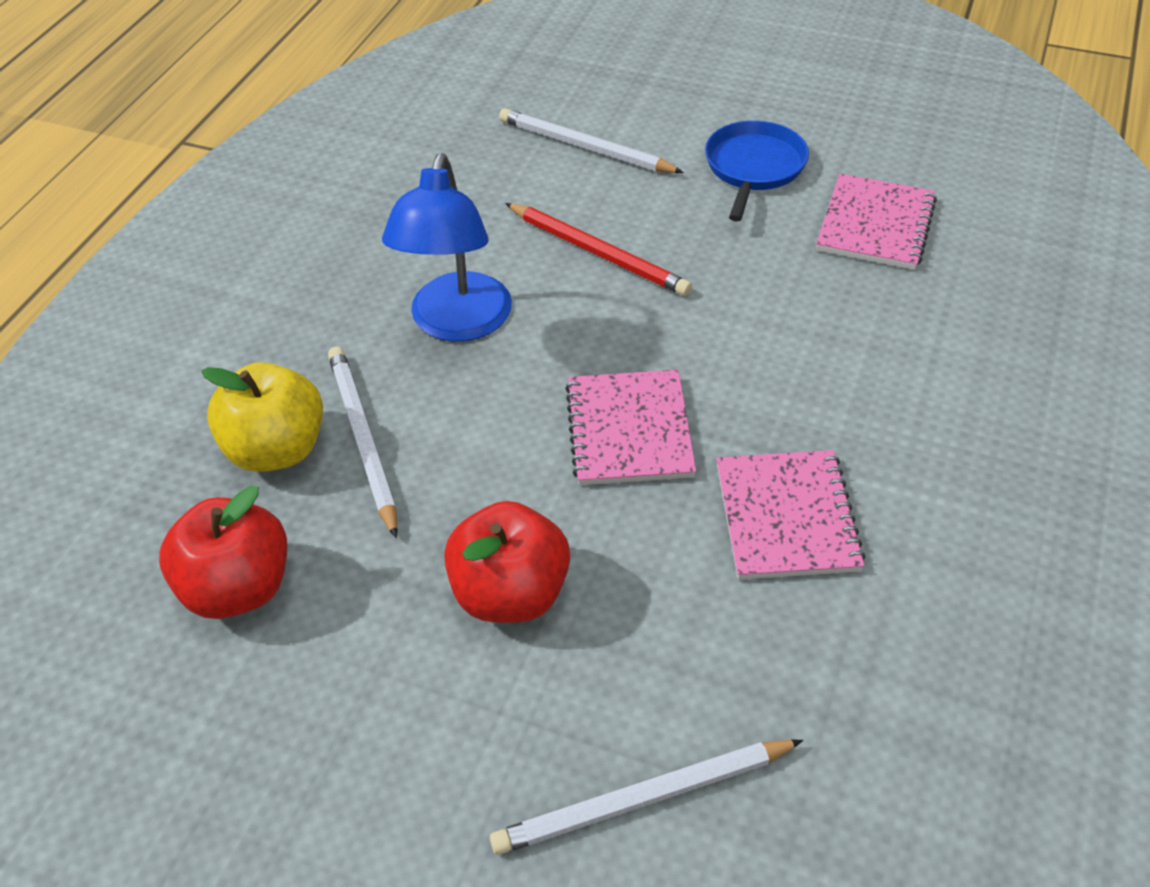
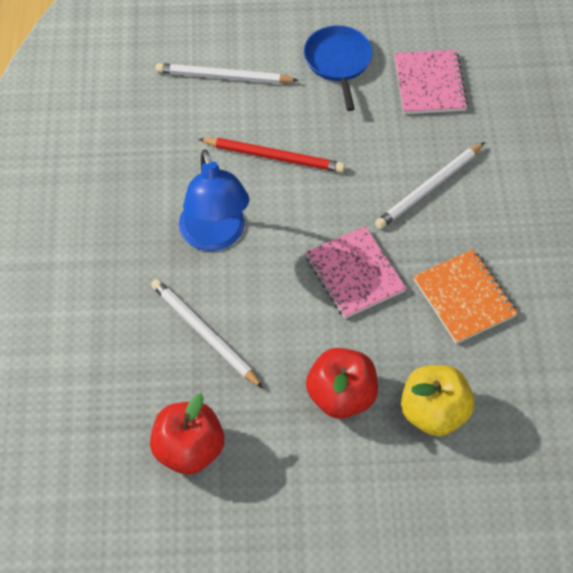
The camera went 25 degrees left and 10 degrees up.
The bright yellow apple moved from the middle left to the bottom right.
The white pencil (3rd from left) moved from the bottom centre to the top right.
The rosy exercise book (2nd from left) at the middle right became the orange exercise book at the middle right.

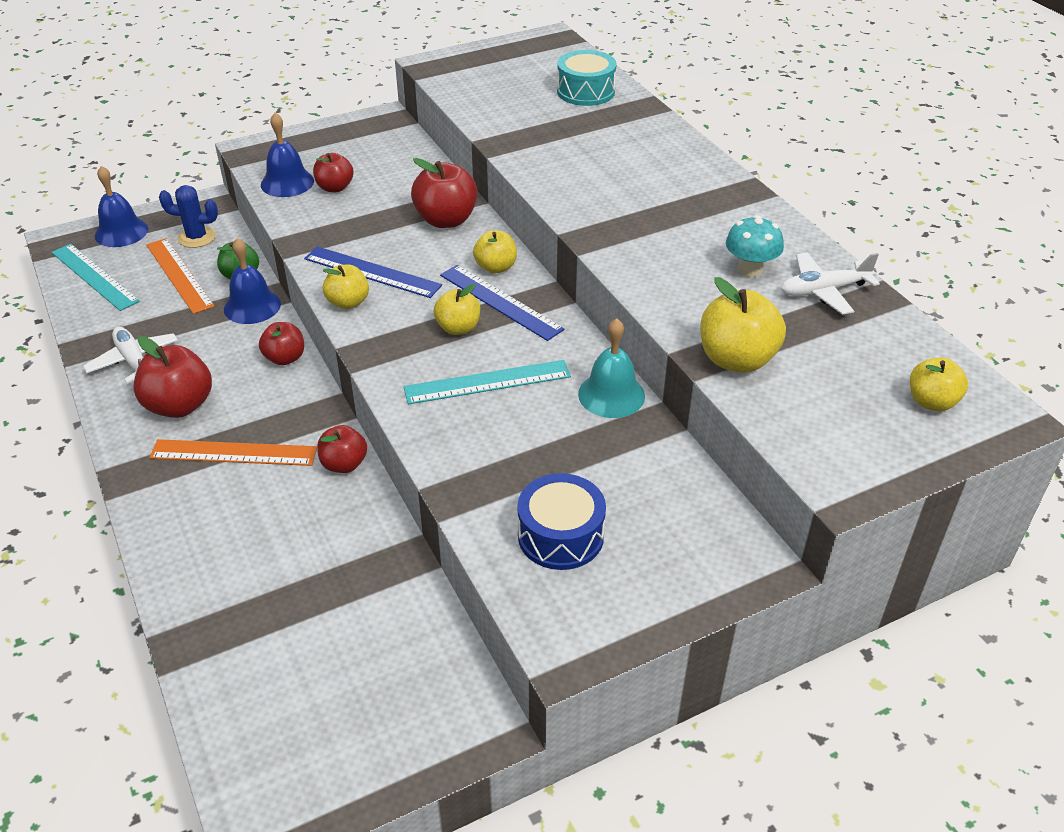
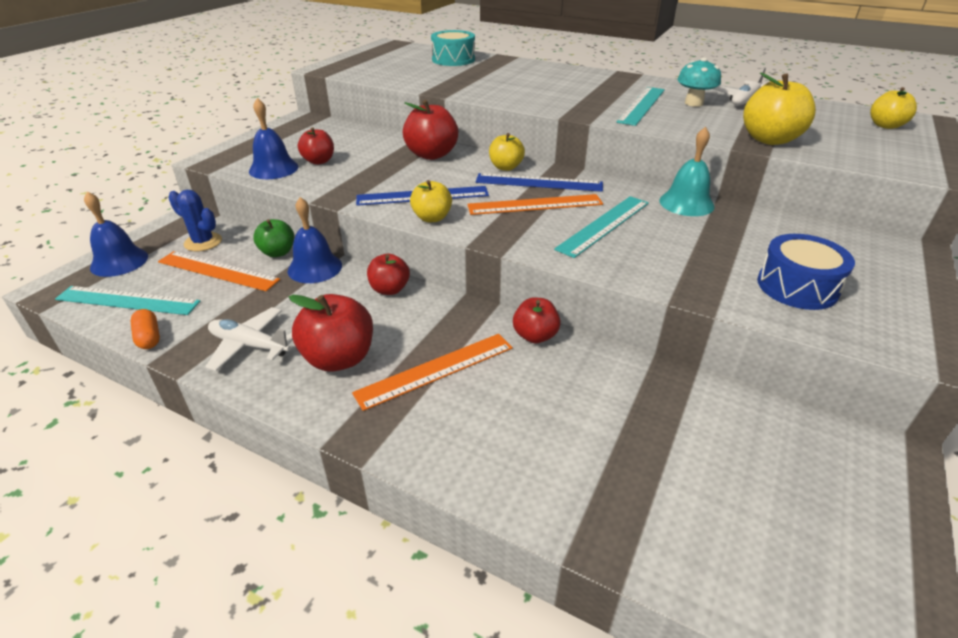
The camera went 35 degrees left and 5 degrees down.
The royal blue saguaro cactus at the top left turned 60 degrees clockwise.
The bright yellow apple (2nd from left) at the centre was replaced by the orange straightedge (3rd from left) at the top centre.
The orange pill shape at the middle left appeared.
The turquoise straightedge (3rd from left) at the top right appeared.

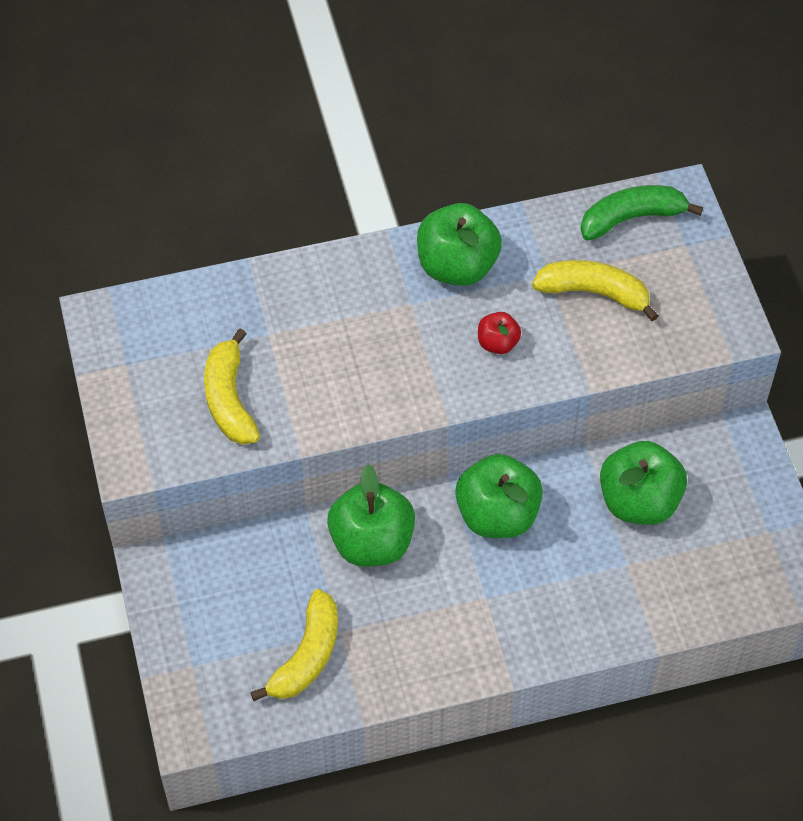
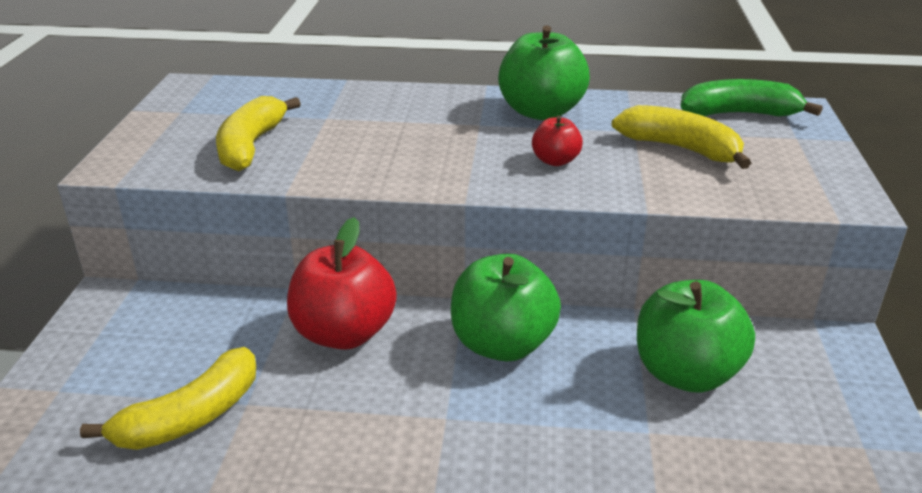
The camera went 20 degrees right and 25 degrees down.
The leaf-green apple (1st from left) at the centre became the red apple (1st from left) at the centre.

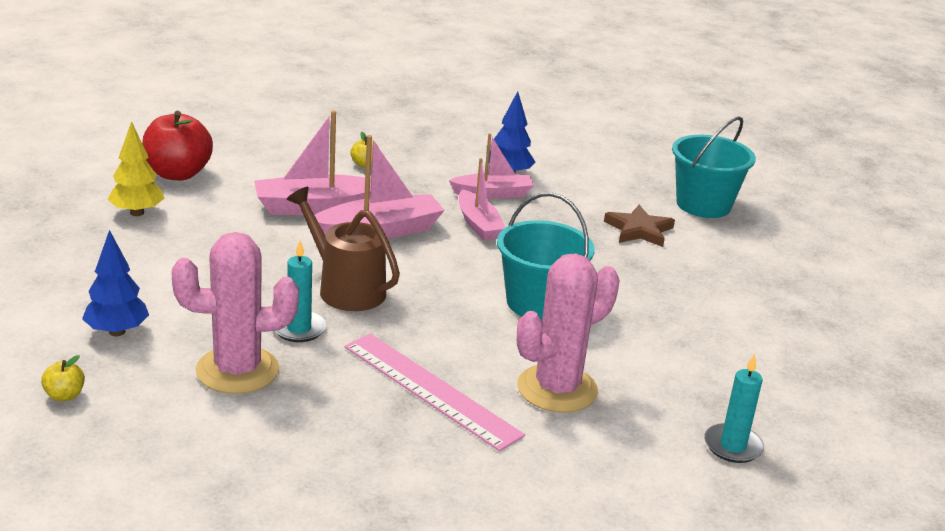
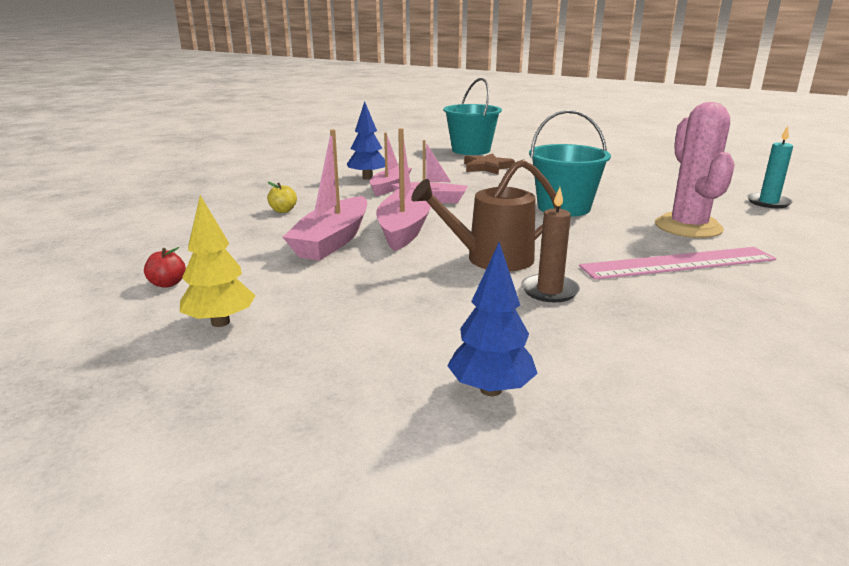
The camera went 55 degrees left and 5 degrees down.
The bright yellow apple (1st from left) at the bottom left disappeared.
The red apple at the top left changed to 0.45 times the size.
The rosy saguaro cactus (1st from left) at the middle left disappeared.
The turquoise wax candle (1st from left) at the middle left became the russet wax candle at the centre.

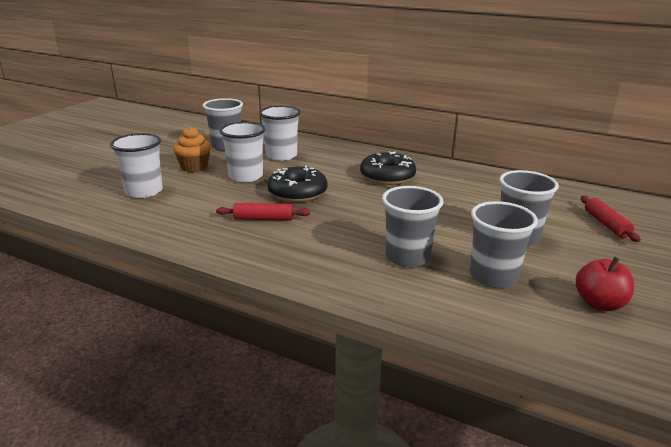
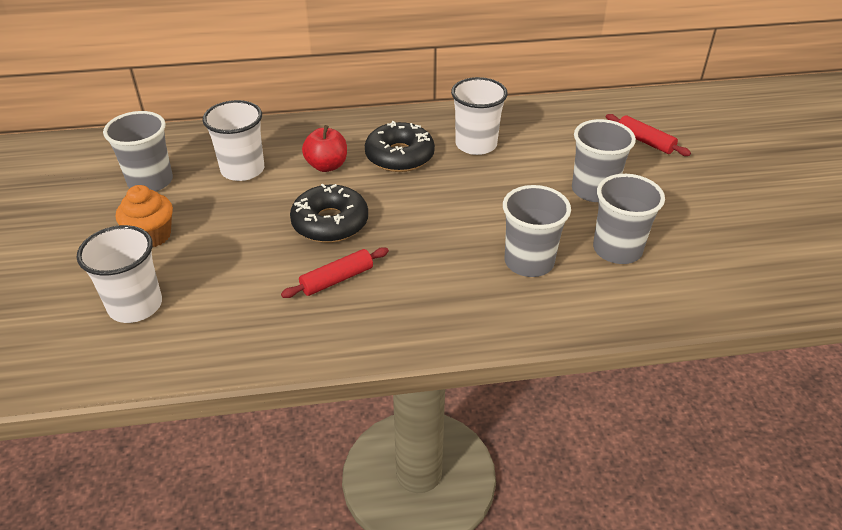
The camera went 35 degrees left and 15 degrees up.
The white beaker (2nd from left in the first image) moved from the centre to the top centre.
The red apple moved from the middle right to the top centre.

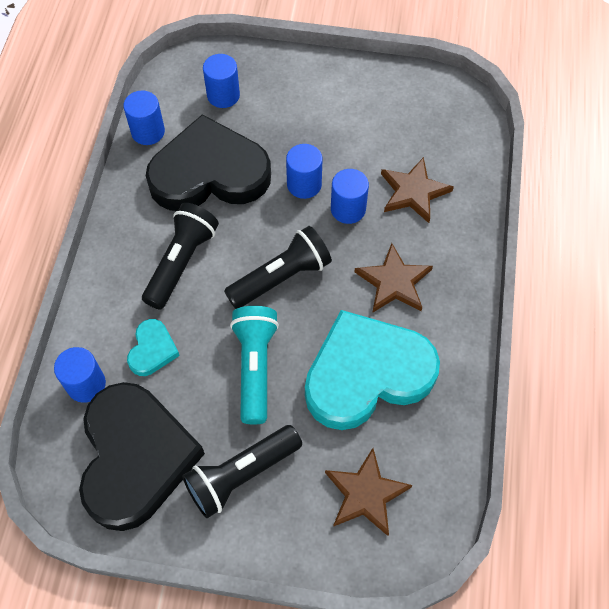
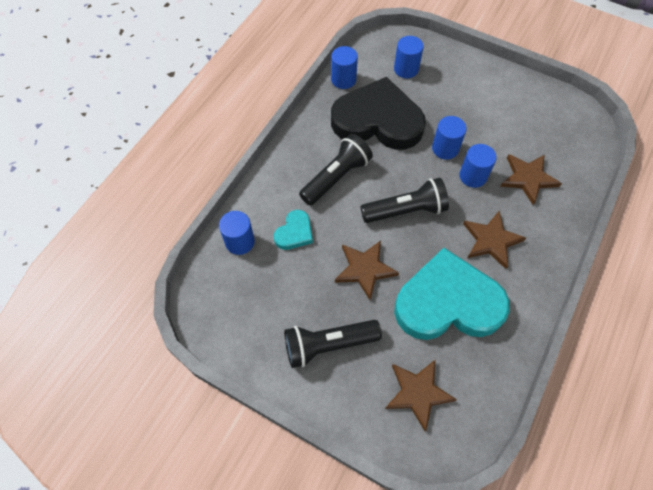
The camera went 20 degrees right and 0 degrees up.
The jet-black love heart (1st from left) at the bottom left disappeared.
The turquoise torch at the centre was replaced by the russet star shape (1st from left) at the centre.

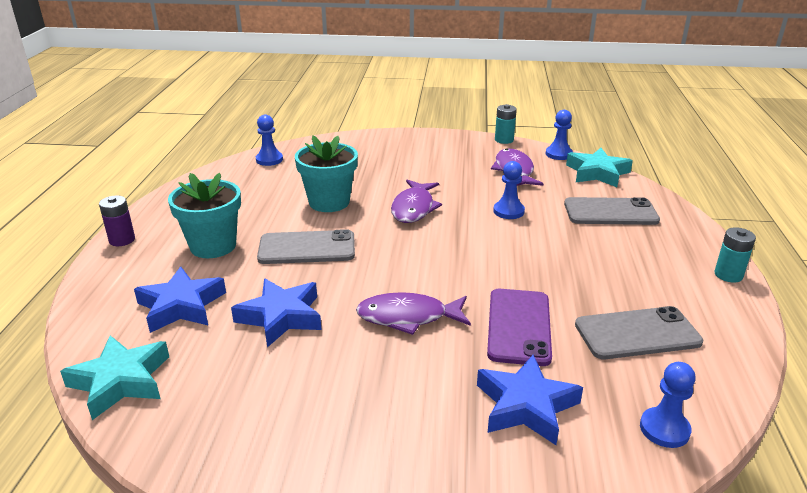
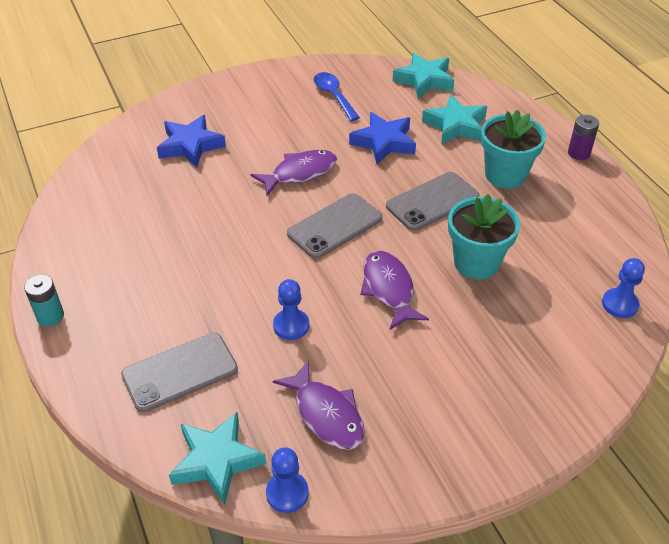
The camera went 150 degrees right and 15 degrees up.
The royal blue star shape (1st from left) at the middle left became the turquoise star shape (3rd from left) at the top right.
The violet mobile phone at the centre disappeared.
The turquoise AA battery (1st from left) at the top centre disappeared.
The ash-grey mobile phone (3rd from left in the first image) moved from the bottom right to the centre.
The royal blue chess pawn (4th from left) at the bottom right disappeared.
The royal blue teaspoon at the top centre appeared.

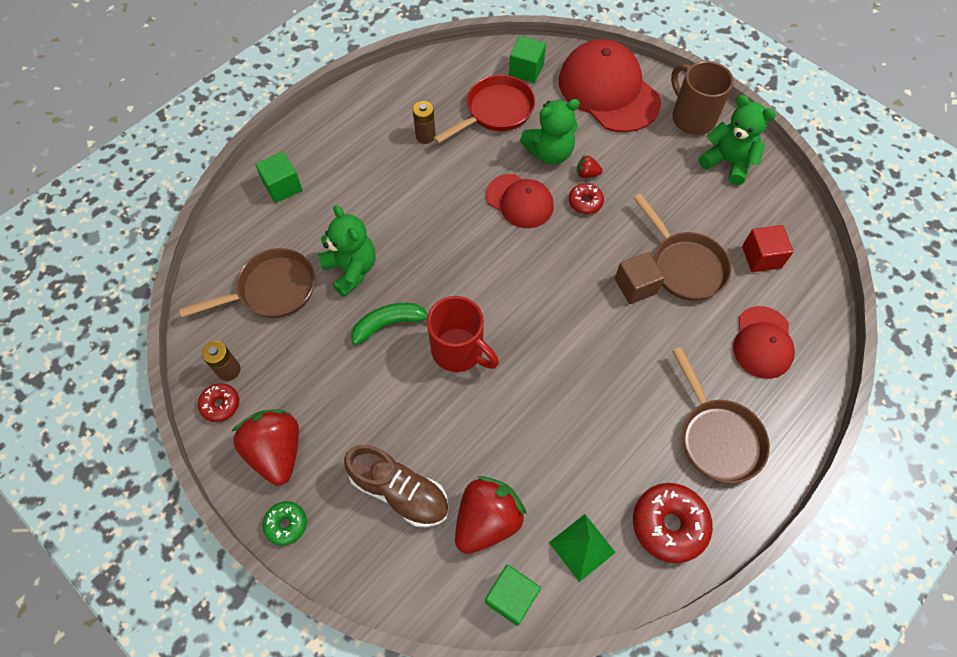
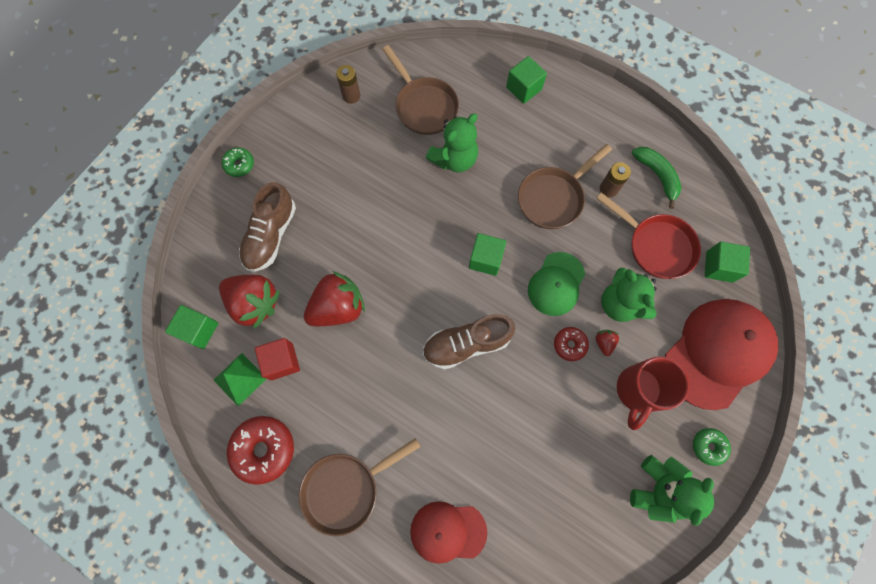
The camera went 80 degrees right and 10 degrees up.
The red doughnut (1st from left) at the middle left disappeared.
The red strawberry (1st from left in the first image) moved from the bottom left to the centre.
The leaf-green toy banana moved from the centre to the top right.
The red mug moved from the centre to the bottom right.
The red cap (1st from left) at the top centre became the leaf-green cap at the centre.
The russet solid cube at the middle right disappeared.
The russet frying pan (2nd from left in the first image) moved from the middle right to the top centre.
The russet mug at the top right was replaced by the leaf-green doughnut (2nd from left) at the bottom right.
The red solid cube moved from the middle right to the middle left.
The russet sneaker (2nd from left) at the centre appeared.
The leaf-green solid cube (2nd from left) at the centre appeared.

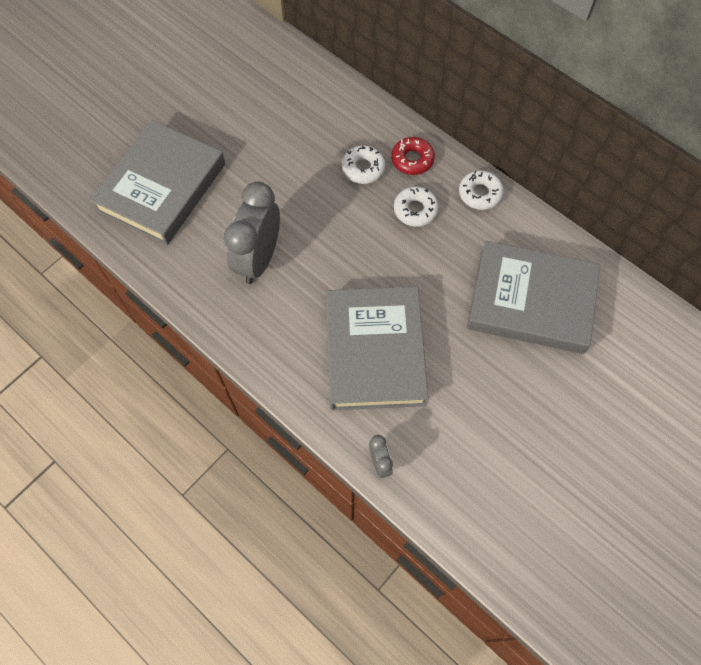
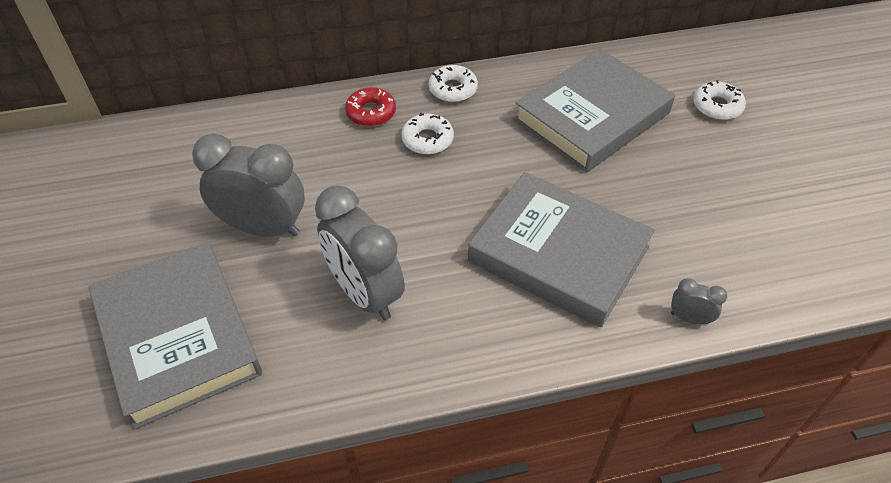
The camera went 55 degrees left and 15 degrees down.
The white doughnut (1st from left in the first image) moved from the top centre to the top right.
The ash-grey clock (1st from left) at the middle left appeared.

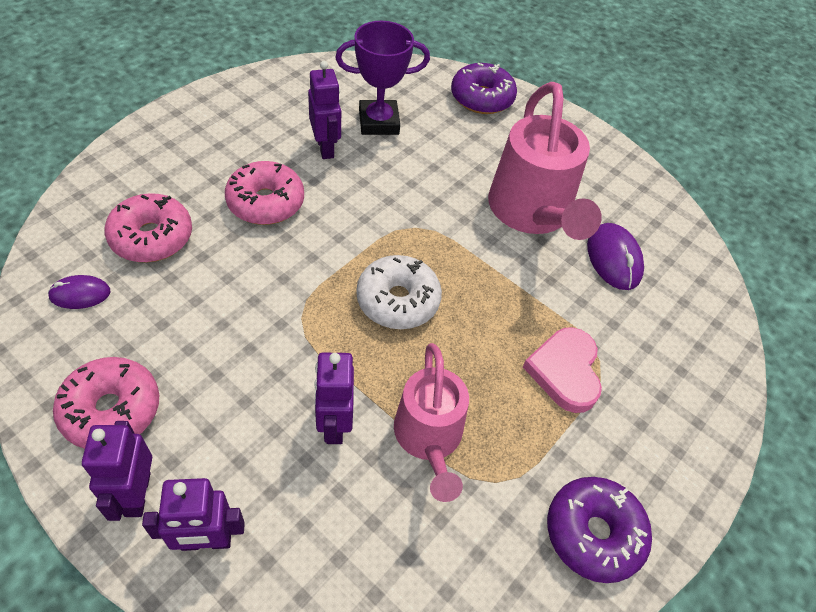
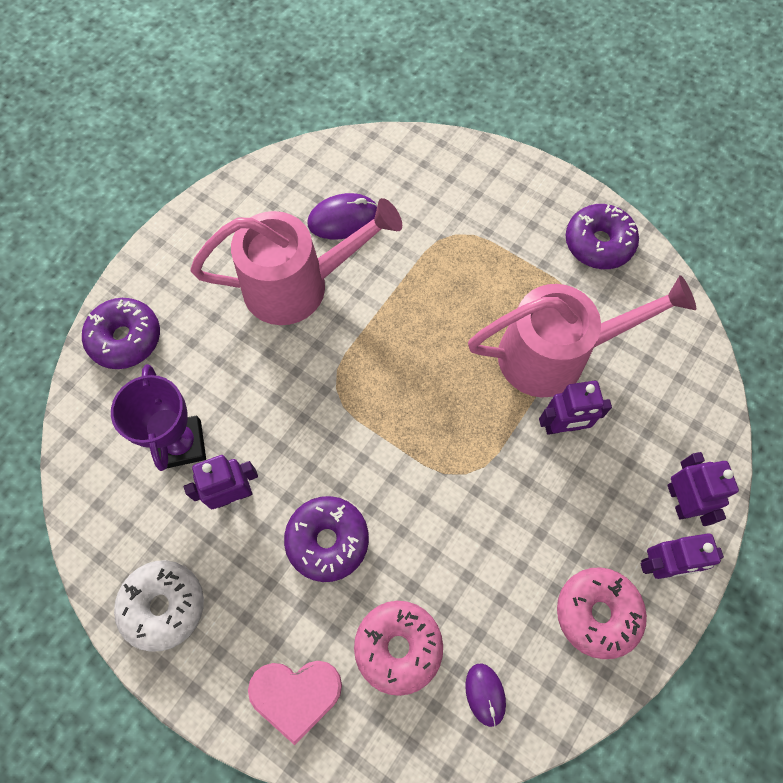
The camera went 90 degrees left and 15 degrees up.
The rosy doughnut (3rd from left) at the top left became the violet doughnut (2nd from left) at the bottom centre.
The white doughnut moved from the centre to the bottom left.
The rosy sprinkling can (1st from left in the first image) at the bottom centre changed to 1.54 times the size.
The rosy love heart moved from the middle right to the bottom centre.

